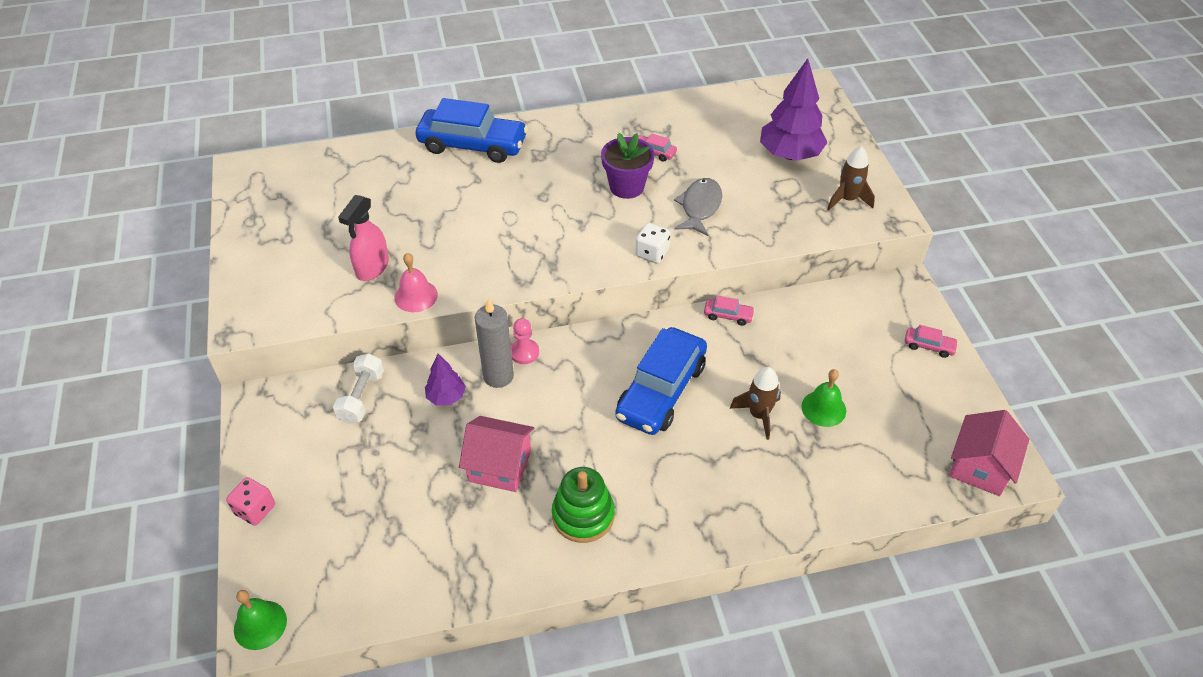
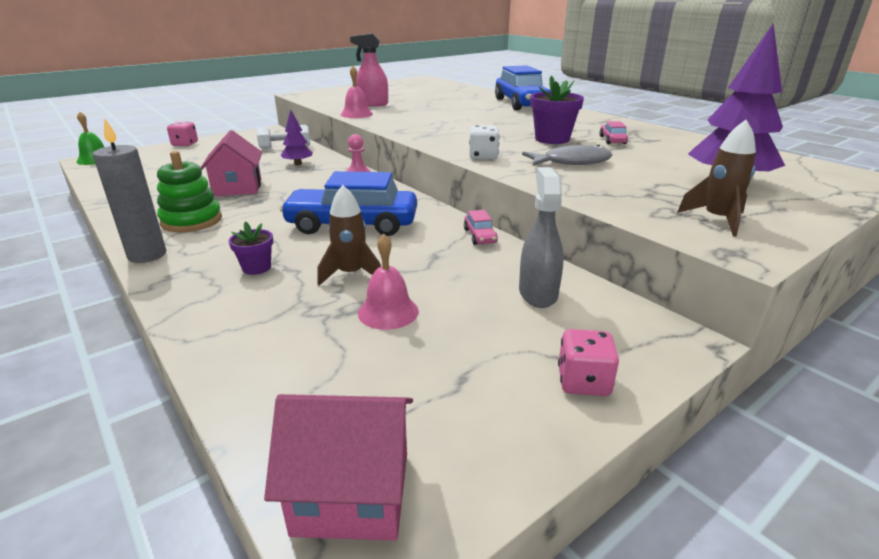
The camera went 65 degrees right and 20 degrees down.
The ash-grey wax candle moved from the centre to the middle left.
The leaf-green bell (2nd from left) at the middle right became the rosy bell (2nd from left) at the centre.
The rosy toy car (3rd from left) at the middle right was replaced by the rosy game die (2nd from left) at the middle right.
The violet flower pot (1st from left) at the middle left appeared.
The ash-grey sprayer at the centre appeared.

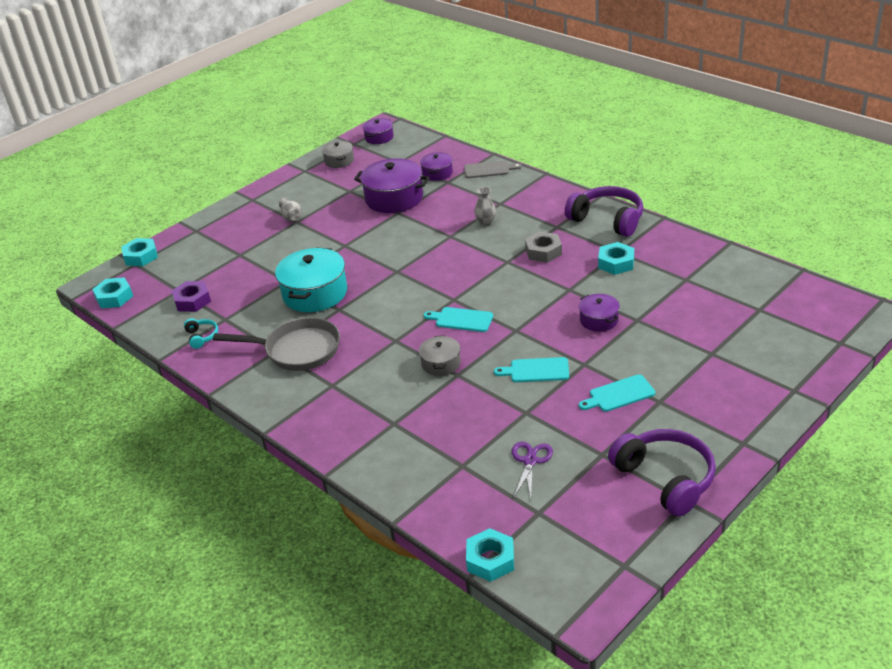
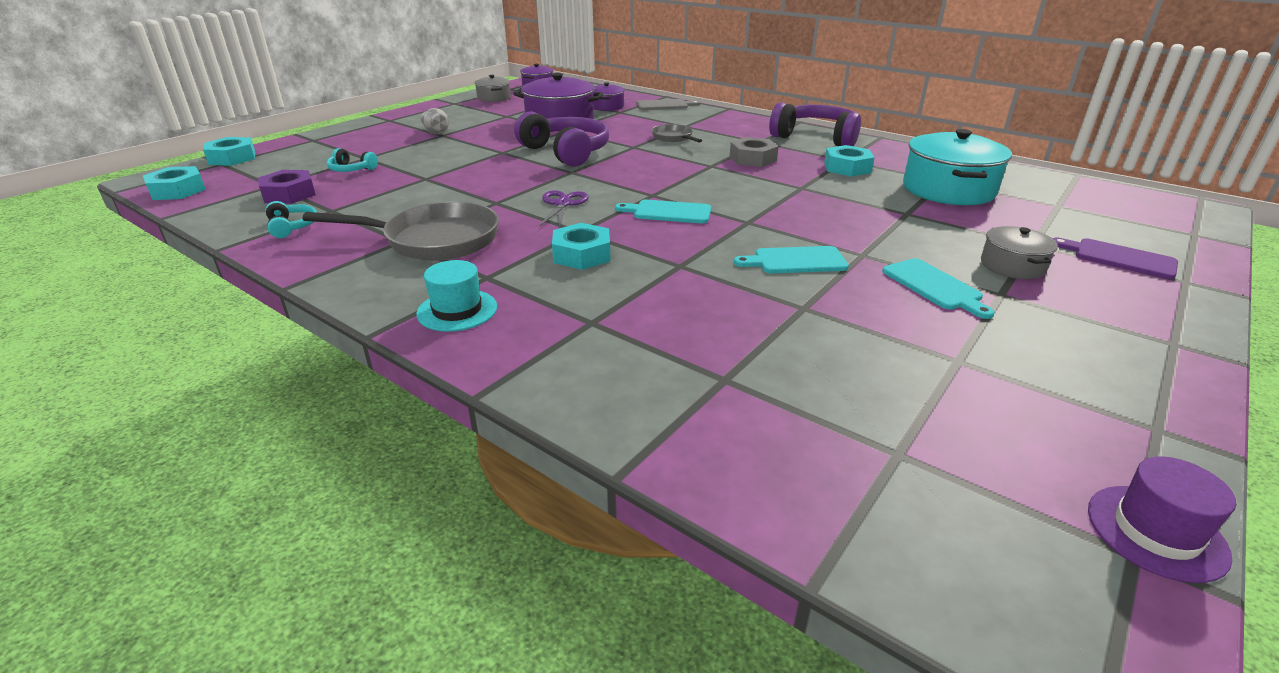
The camera went 10 degrees left and 5 degrees down.
The turquoise stockpot moved from the centre to the top right.
The ash-grey stockpot (2nd from left) moved from the centre to the middle right.
The turquoise hex nut (3rd from left) moved from the bottom centre to the centre.
The ash-grey flower vase (2nd from left) at the top centre was replaced by the ash-grey frying pan (2nd from left) at the top centre.
The violet pair of scissors moved from the bottom centre to the top centre.
The violet stockpot (4th from left) at the middle right disappeared.
The turquoise chopping board (3rd from left) at the middle right turned 90 degrees counterclockwise.
The violet headset (2nd from left in the first image) moved from the bottom right to the top centre.
The turquoise headset (2nd from left) at the top left appeared.
The turquoise tall hat at the centre appeared.
The violet chopping board at the middle right appeared.
The violet tall hat at the bottom right appeared.

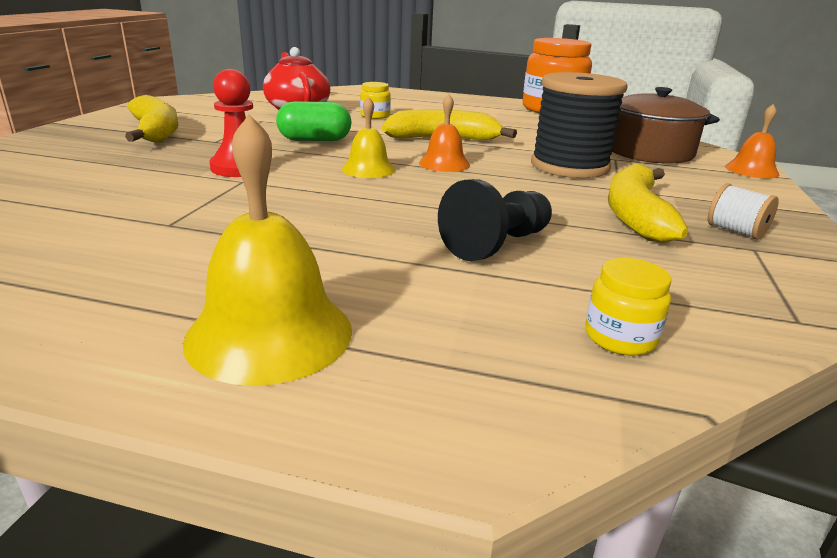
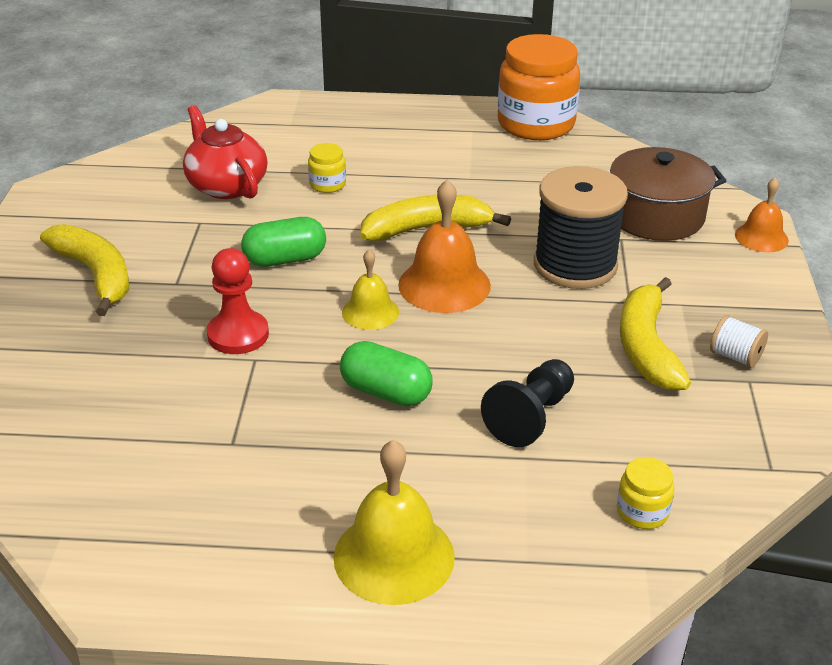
The camera went 10 degrees left and 10 degrees up.
The orange bell (1st from left) at the top centre changed to 1.66 times the size.
The leaf-green pill shape (2nd from left) at the centre appeared.

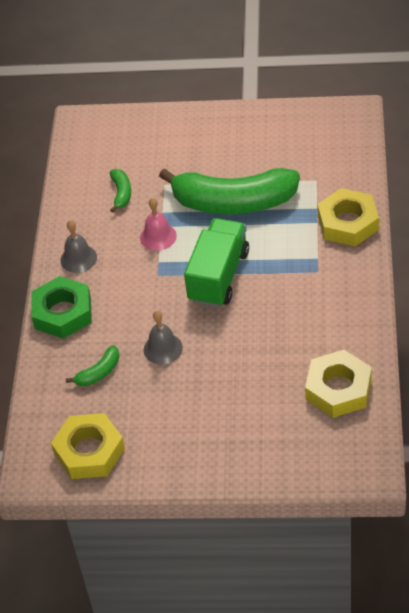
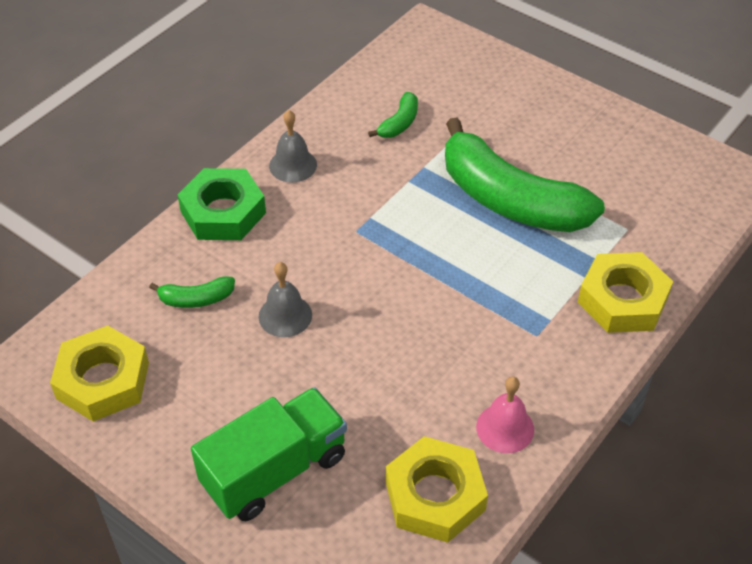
The camera went 30 degrees right and 0 degrees up.
The rosy bell moved from the centre to the bottom right.
The leaf-green truck moved from the centre to the bottom centre.

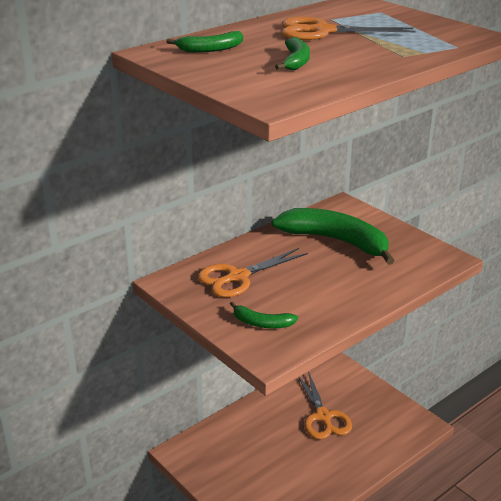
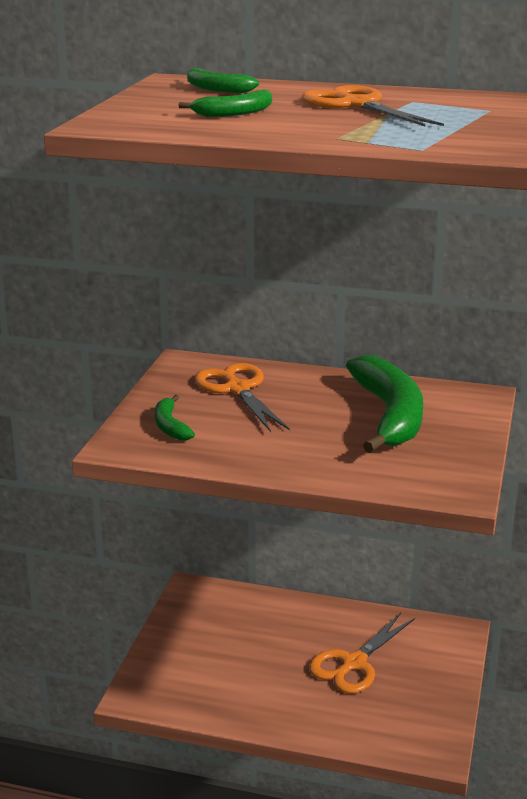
The camera went 55 degrees right and 5 degrees down.
The orange pair of scissors (1st from left) at the centre turned 45 degrees clockwise.

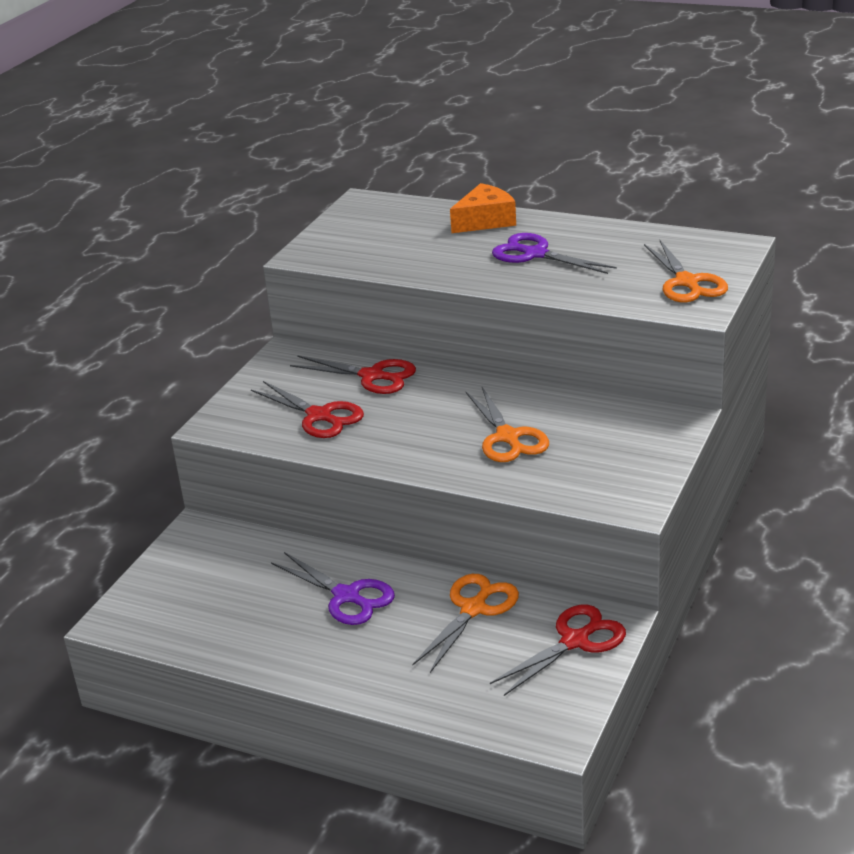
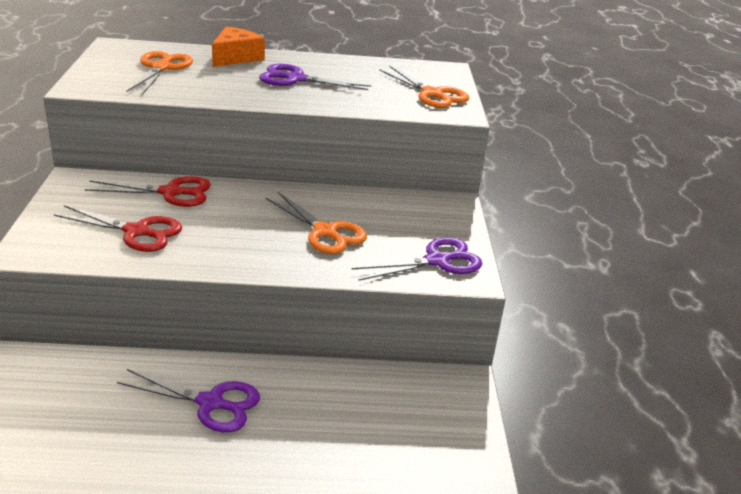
The camera went 30 degrees left and 0 degrees up.
The orange pair of scissors (1st from left) moved from the bottom centre to the top left.
The red pair of scissors (3rd from left) at the bottom centre disappeared.
The violet pair of scissors (3rd from left) at the centre appeared.

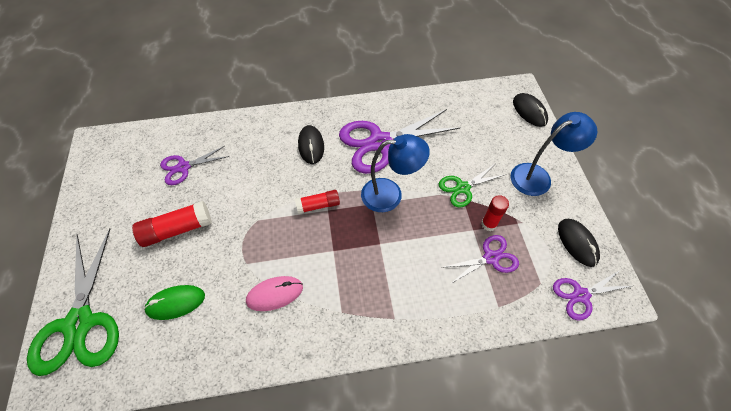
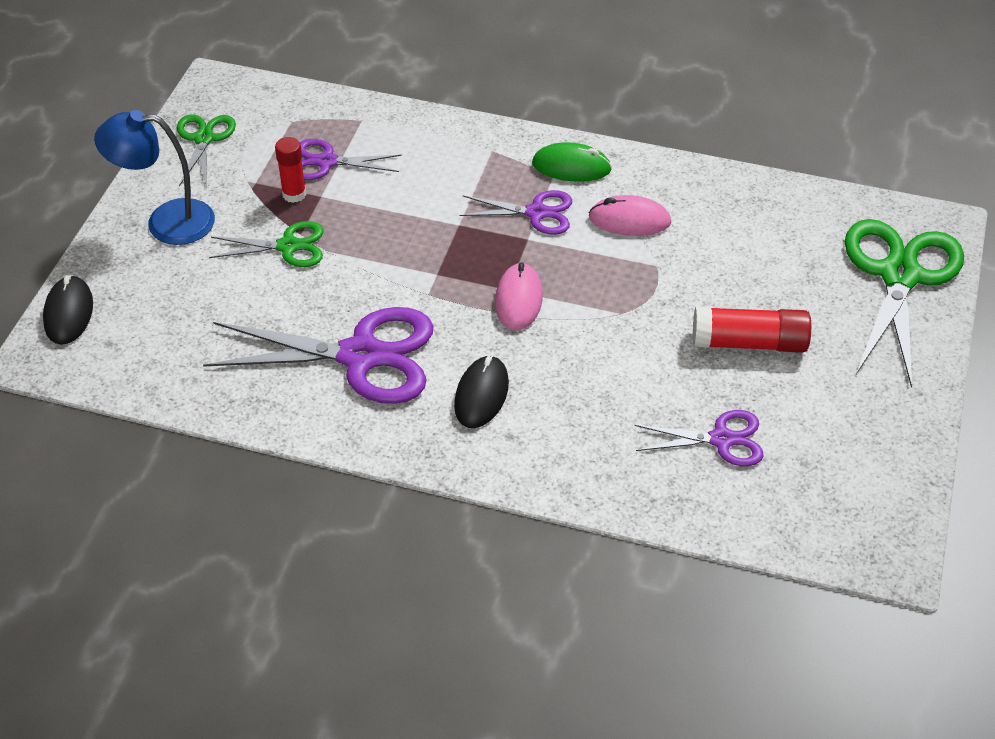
The camera went 155 degrees left and 10 degrees down.
The leaf-green PC mouse moved from the bottom left to the top centre.
The red glue (2nd from left) at the centre was replaced by the rosy PC mouse (1st from left) at the centre.
The royal blue reading lamp (1st from left) at the centre disappeared.
The violet pair of scissors (4th from left in the first image) moved from the bottom right to the top centre.
The jet-black PC mouse (3rd from left) at the middle right was replaced by the leaf-green pair of scissors (1st from left) at the top left.

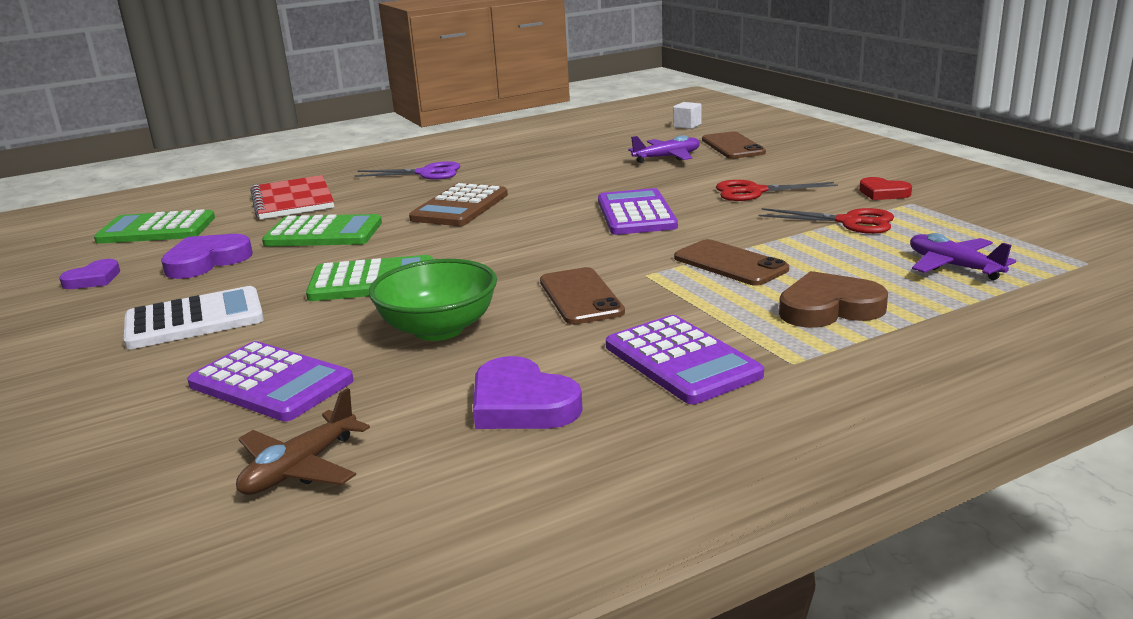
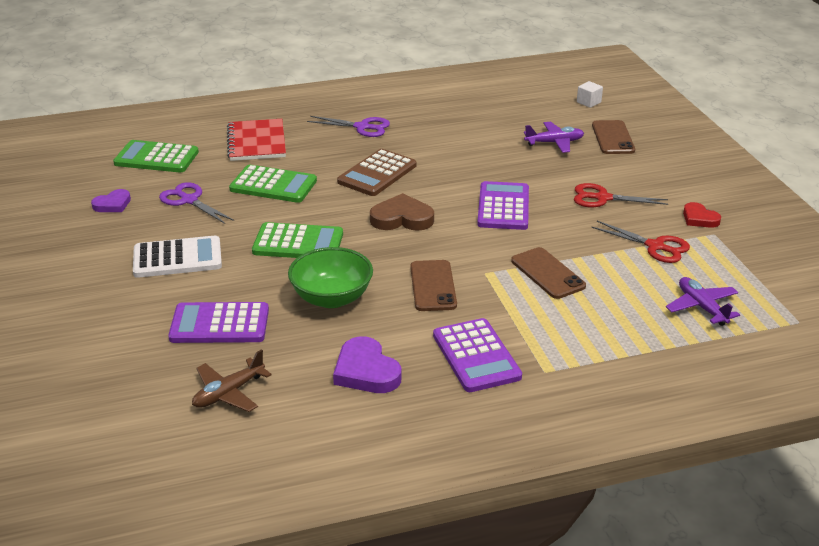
The camera went 10 degrees right and 10 degrees up.
The violet love heart (2nd from left) at the middle left was replaced by the violet pair of scissors (1st from left) at the middle left.
The violet calculator (1st from left) at the middle left turned 135 degrees clockwise.
The russet love heart moved from the middle right to the centre.

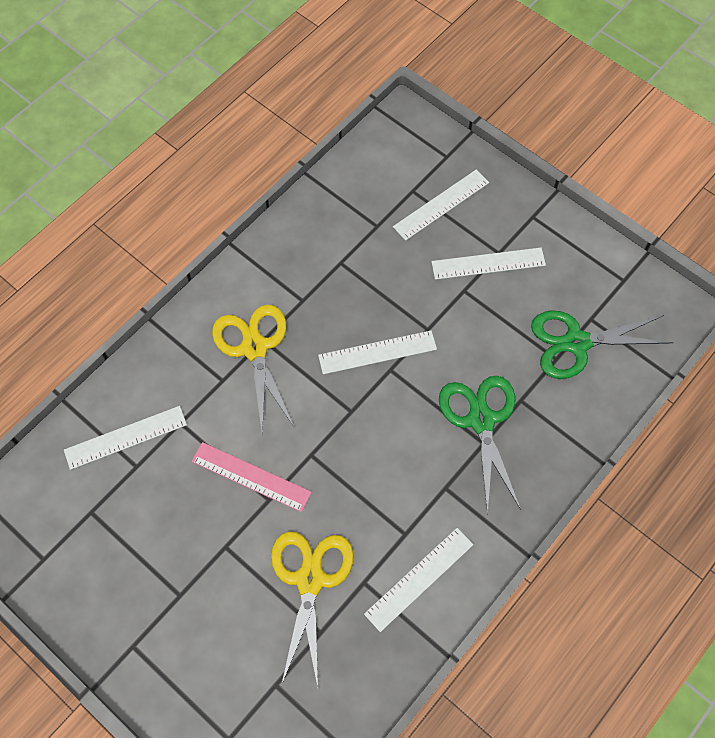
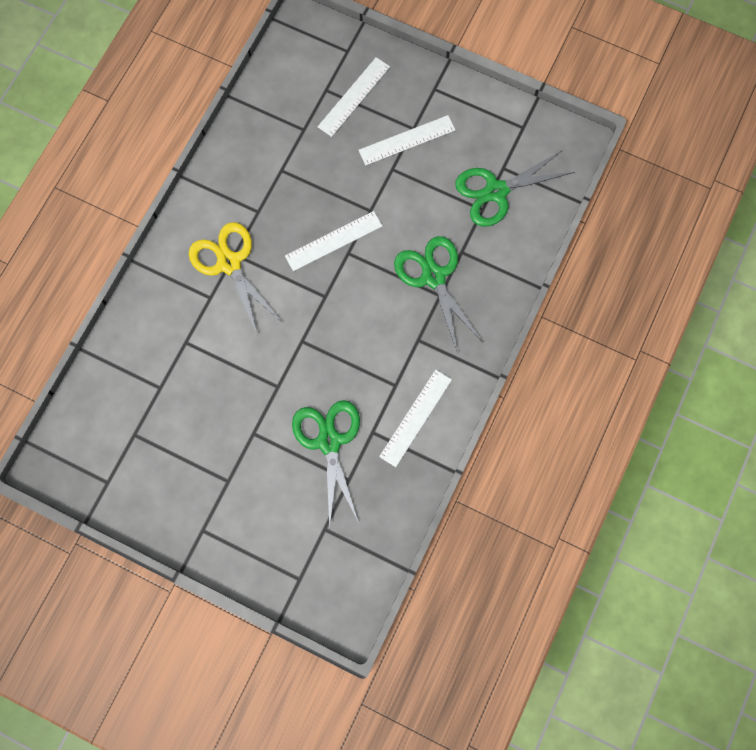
The camera went 15 degrees left and 10 degrees up.
The white straightedge (1st from left) at the middle left disappeared.
The rosy straightedge at the centre disappeared.
The bright yellow pair of scissors (2nd from left) at the bottom centre became the leaf-green pair of scissors (1st from left) at the centre.

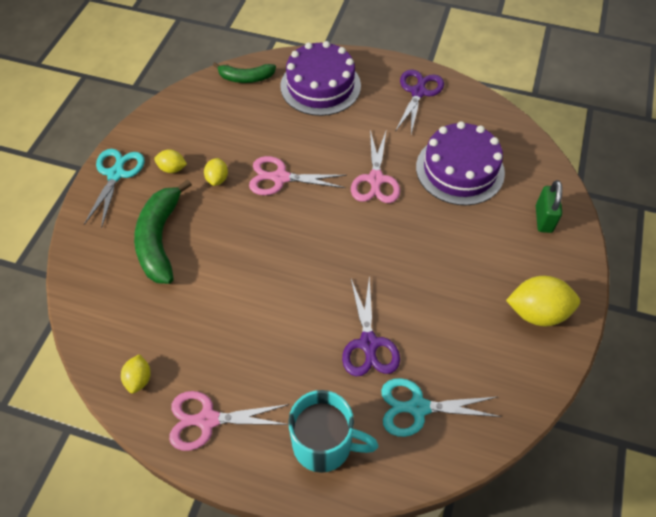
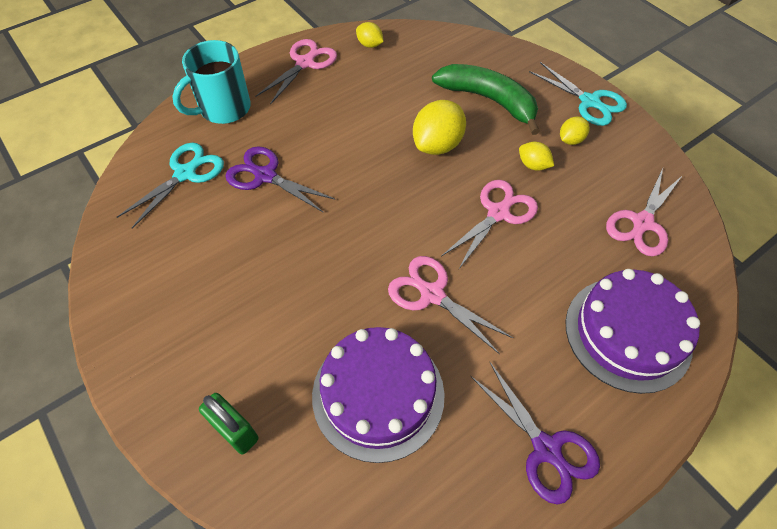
The camera went 125 degrees right and 0 degrees up.
The leaf-green toy banana (2nd from left) at the top centre disappeared.
The bright yellow lemon (4th from left in the first image) moved from the middle right to the top centre.
The rosy pair of scissors (4th from left) at the middle right appeared.

